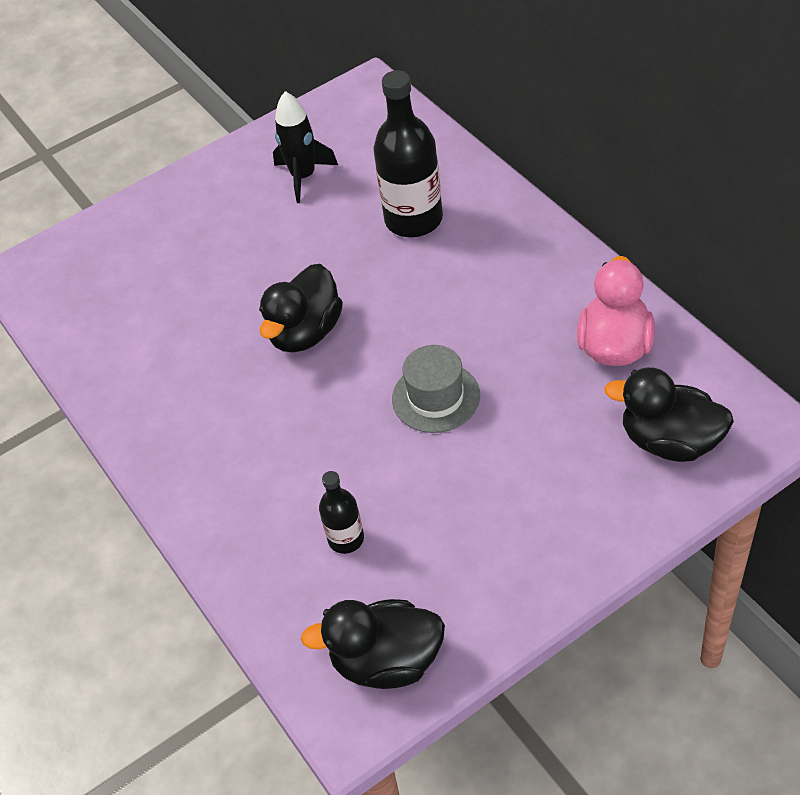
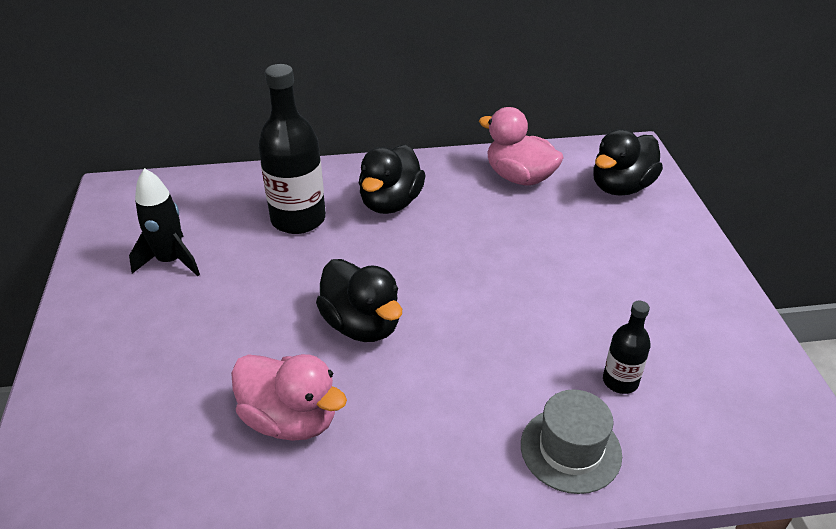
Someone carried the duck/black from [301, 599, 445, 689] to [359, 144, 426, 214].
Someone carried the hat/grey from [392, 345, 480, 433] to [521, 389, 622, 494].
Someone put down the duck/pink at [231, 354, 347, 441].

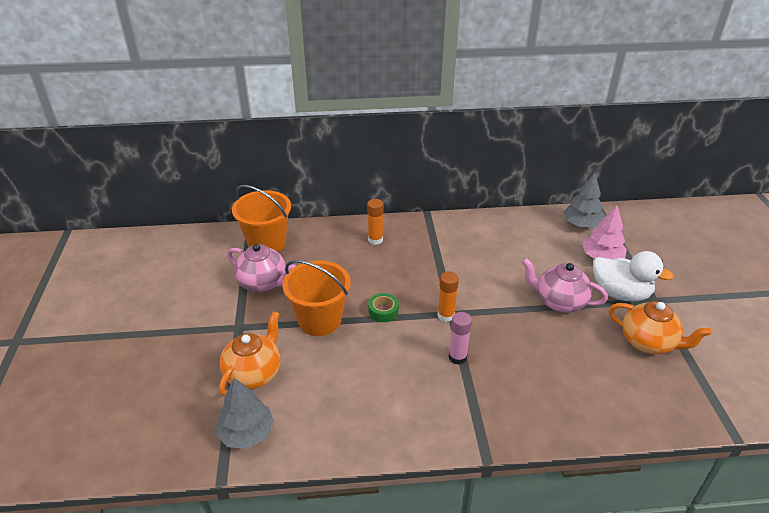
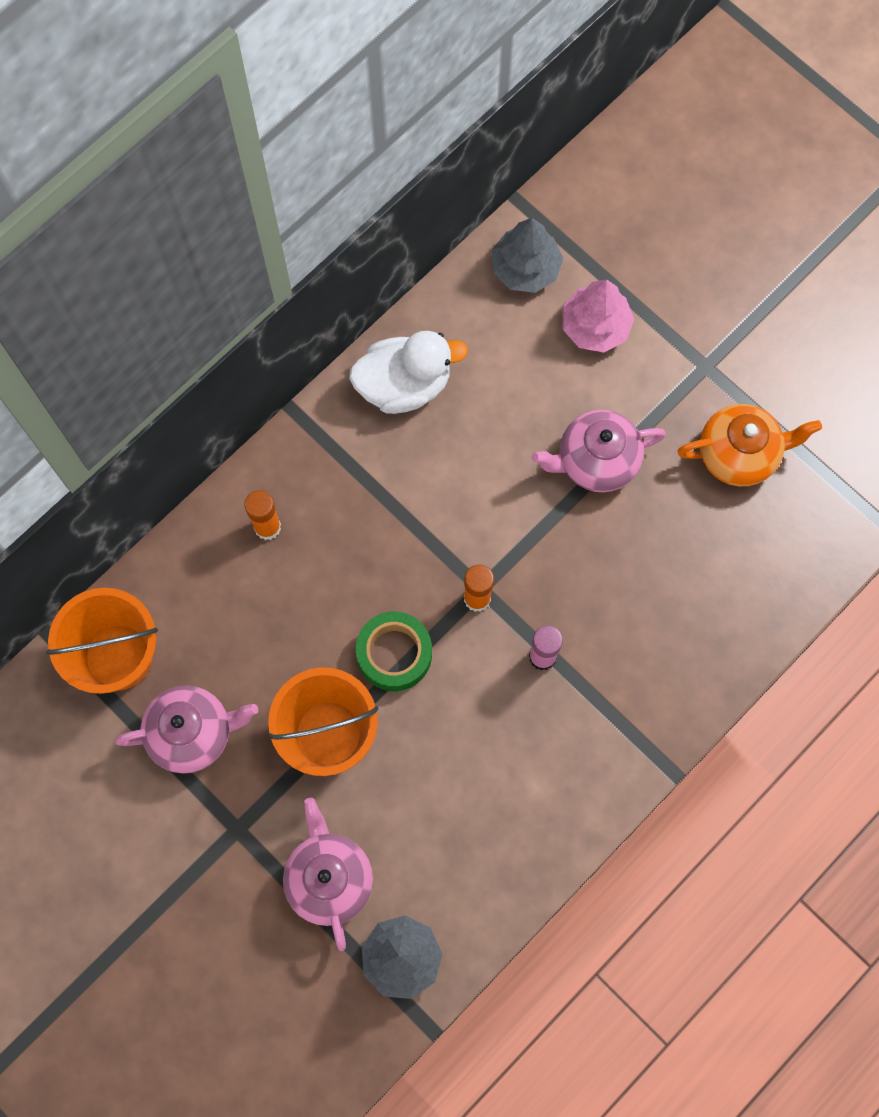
Someone repainted the teapot/orange at [219, 311, 280, 396], which became the teapot/pink at [283, 798, 373, 951].
Someone scaled the tape/green at [368, 293, 399, 322] by 1.55.
Someone carried the duck/white from [593, 251, 674, 302] to [349, 331, 468, 414].

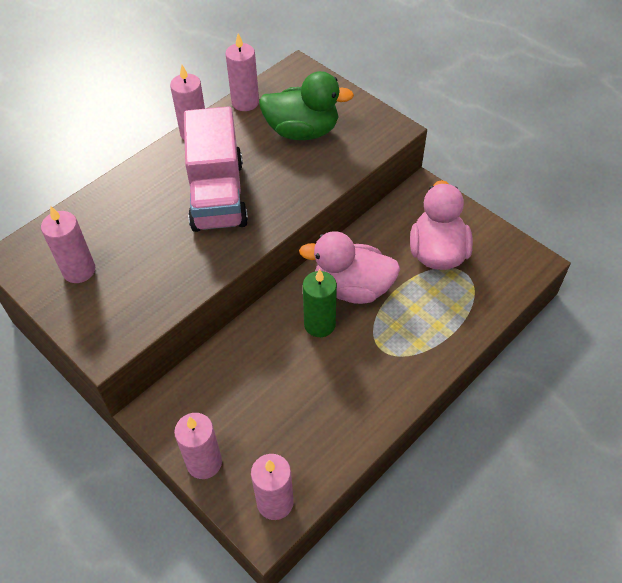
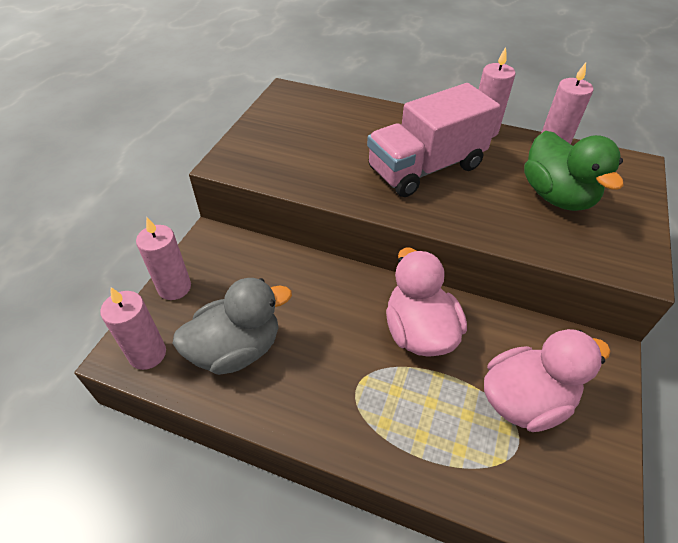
Someone took away the candle/pink at [41, 206, 95, 283].
Someone took away the candle/green at [303, 269, 337, 337].
Someone put down the duck/grey at [172, 278, 292, 375].

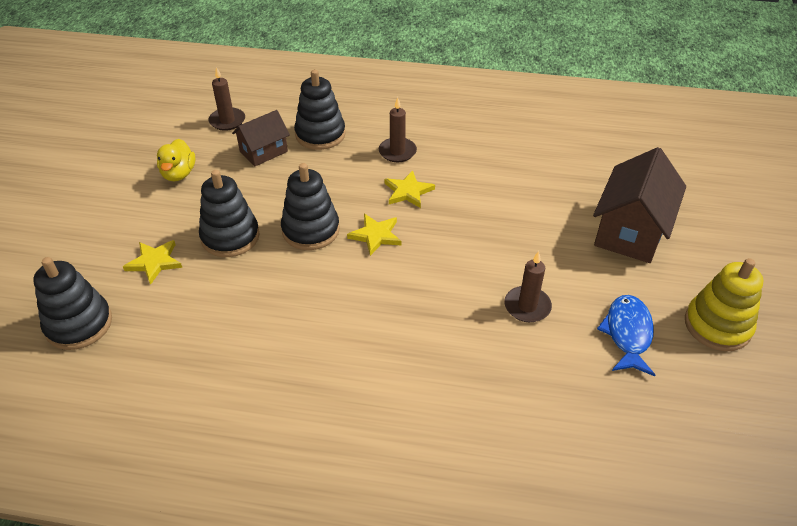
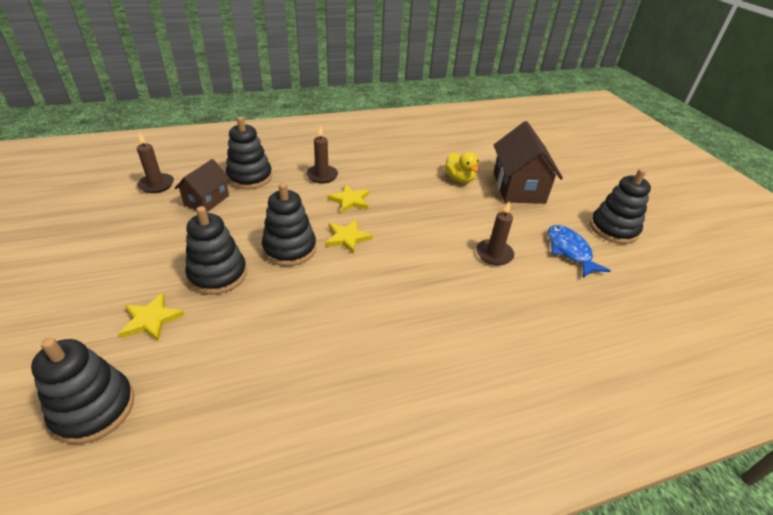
Someone carried the duck/yellow from [157, 139, 195, 181] to [444, 152, 479, 183].
Someone repainted the stacking toy/yellow at [685, 258, 763, 351], which became the stacking toy/black at [590, 169, 651, 244].

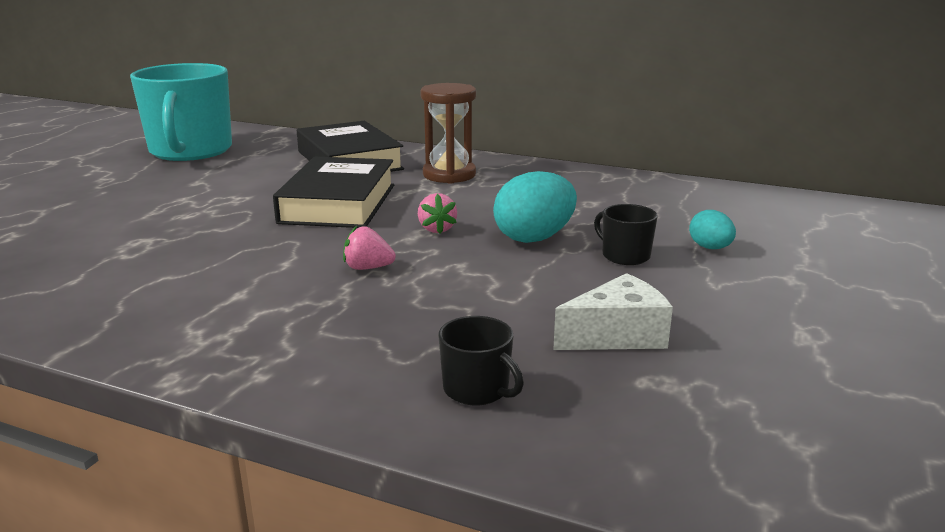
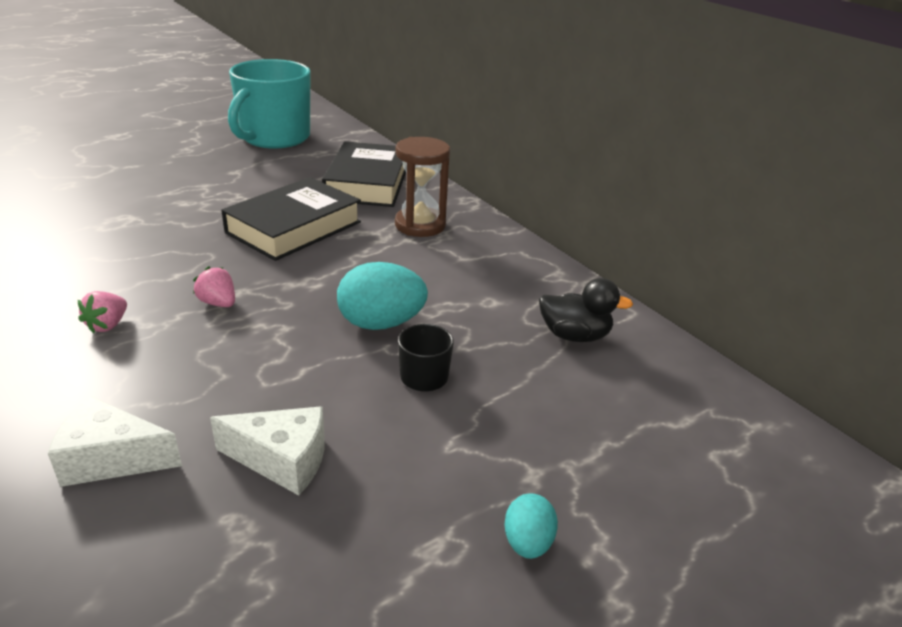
Someone carried the strawberry/pink from [418, 193, 457, 234] to [78, 291, 127, 334].
Someone swapped the mug/black at [438, 316, 524, 405] for the cheese/white at [48, 397, 182, 487].
Someone carried the egg/turquoise from [689, 210, 736, 249] to [504, 493, 558, 559].
Someone put down the duck/black at [539, 278, 633, 342].

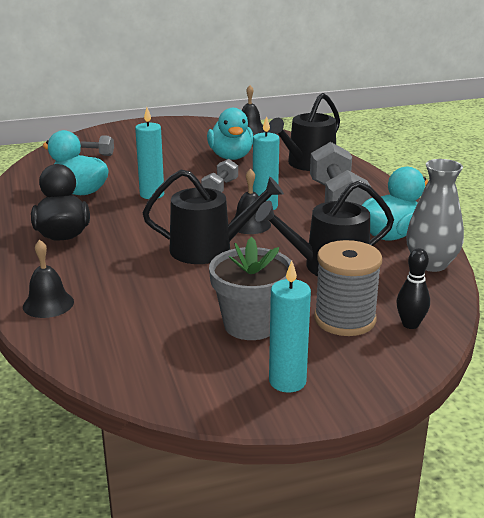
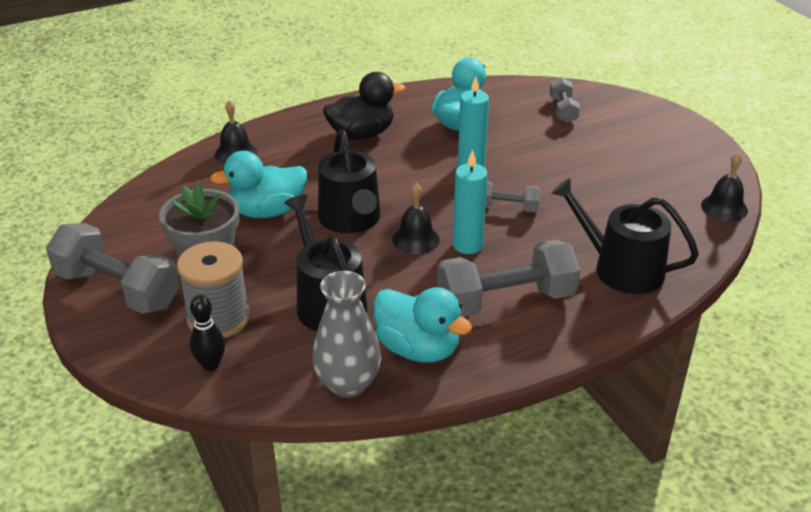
Someone carried the duck/turquoise from [207, 108, 253, 160] to [210, 151, 307, 218].
Someone swapped the candle/turquoise at [269, 261, 311, 393] for the dumbbell/grey at [46, 223, 180, 314].

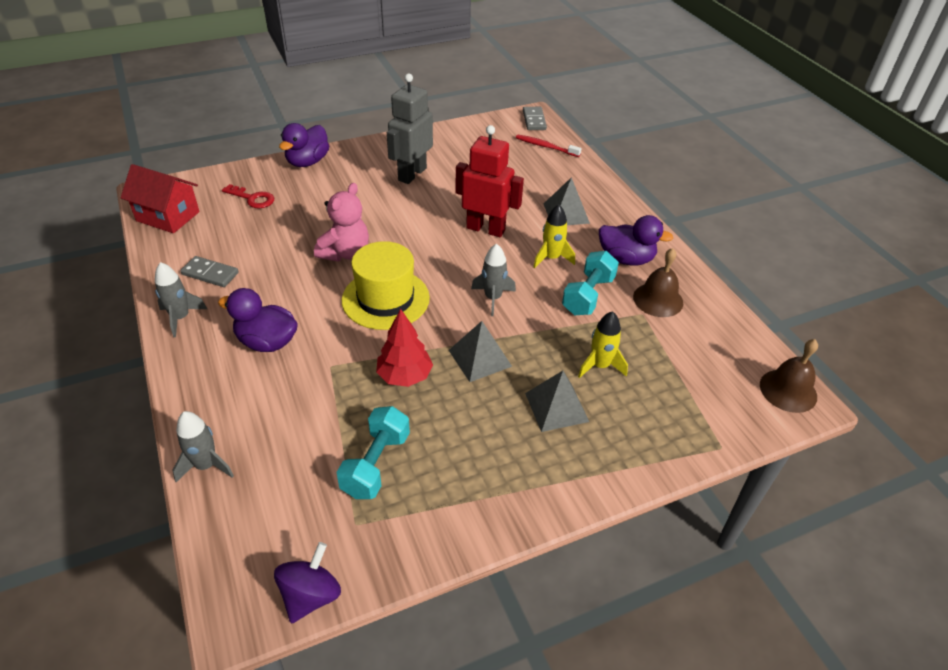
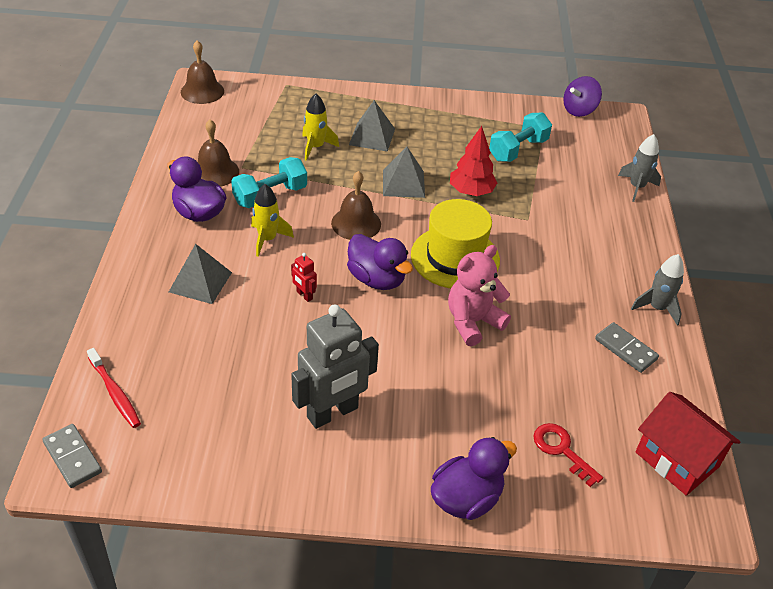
Someone carried the duck/purple from [218, 288, 298, 352] to [347, 234, 413, 290].
Someone scaled the robot/red at [455, 125, 524, 237] by 0.42.
Someone swapped the rocket/grey at [471, 243, 516, 316] for the bell/brown at [331, 171, 381, 240].
Someone rotated the domino/grey at [523, 107, 547, 130] by 60 degrees counterclockwise.

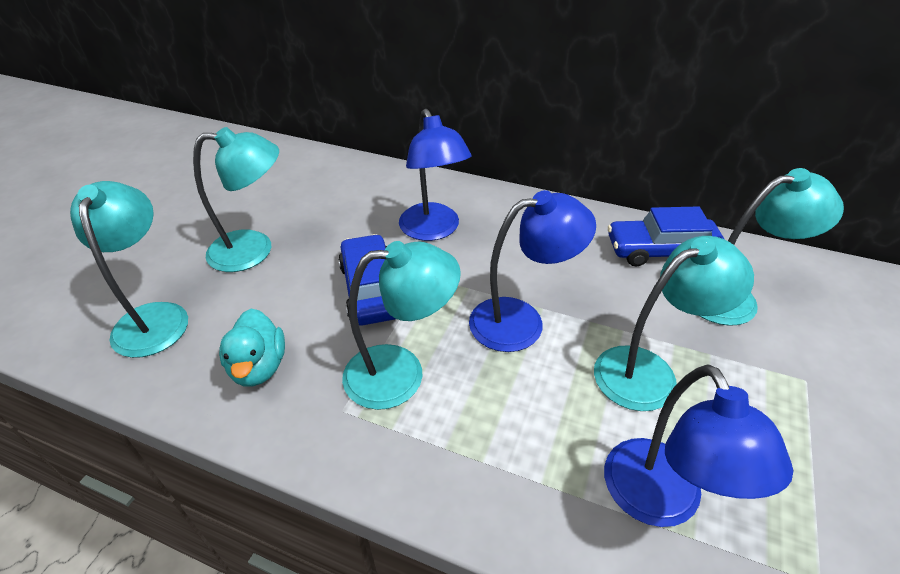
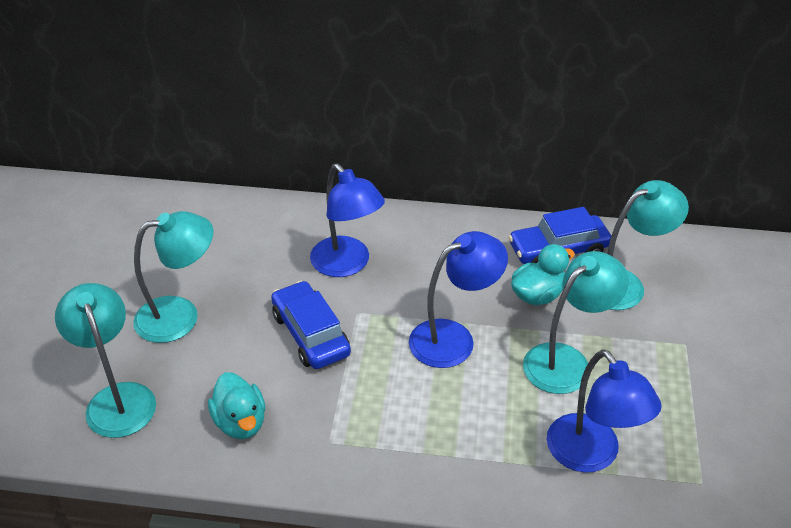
Someone took away the lamp/turquoise at [342, 241, 461, 410].
Someone put down the duck/turquoise at [511, 244, 575, 306].

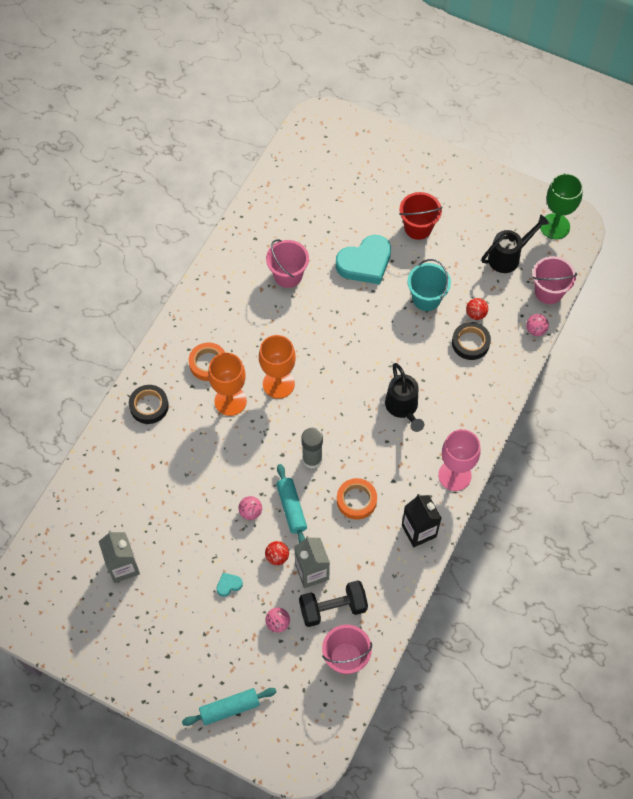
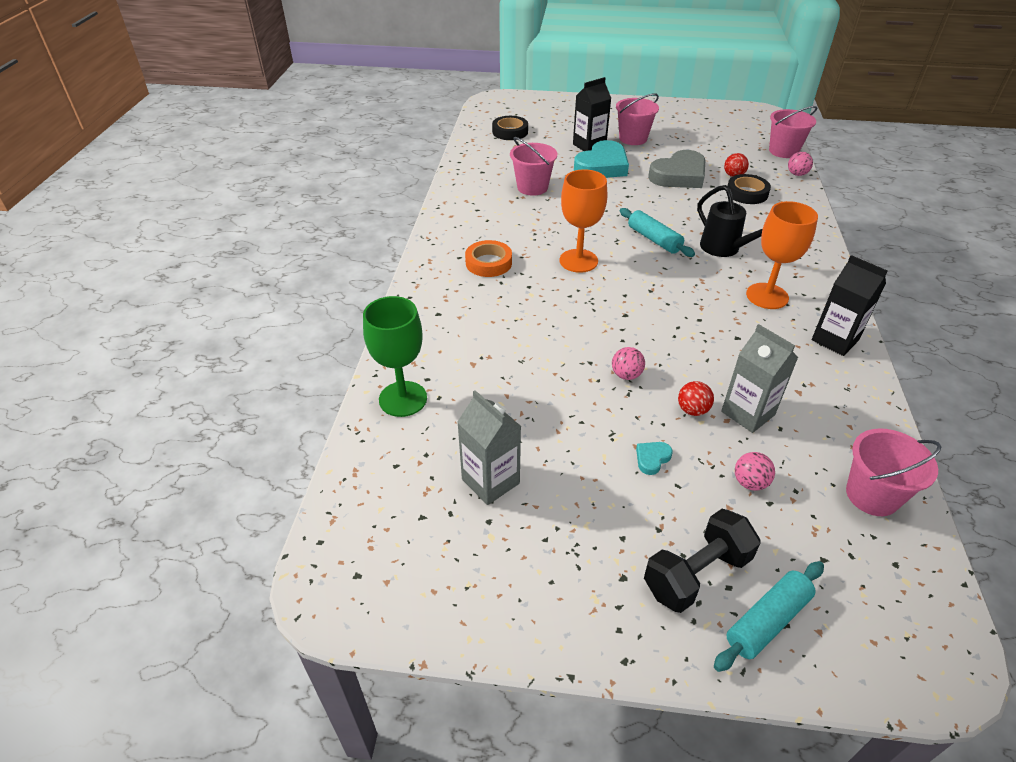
Someone carried the tape/black from [129, 385, 169, 424] to [492, 116, 528, 140].
Someone carried the goblet/orange from [208, 353, 247, 416] to [746, 201, 818, 309].
Someone carried the rolling pin/turquoise from [276, 464, 307, 543] to [620, 208, 695, 257].
Someone carried the dumbbell/black from [299, 581, 368, 627] to [644, 509, 760, 613].
Someone took away the glue stick/grey at [301, 428, 323, 469].
Someone took away the tape/orange at [337, 478, 377, 520].
Someone repainted the bucket/red at [399, 192, 443, 240], which became the bucket/pink at [616, 93, 659, 145].
Someone swapped the bucket/turquoise at [408, 259, 451, 311] for the heart/grey at [648, 150, 706, 188].
Someone took away the goblet/pink at [438, 429, 480, 491].
Someone took away the watering can/black at [481, 214, 550, 273].
Someone carried the goblet/green from [540, 173, 583, 239] to [363, 296, 427, 417].
Someone put down the carton/black at [573, 77, 612, 151].

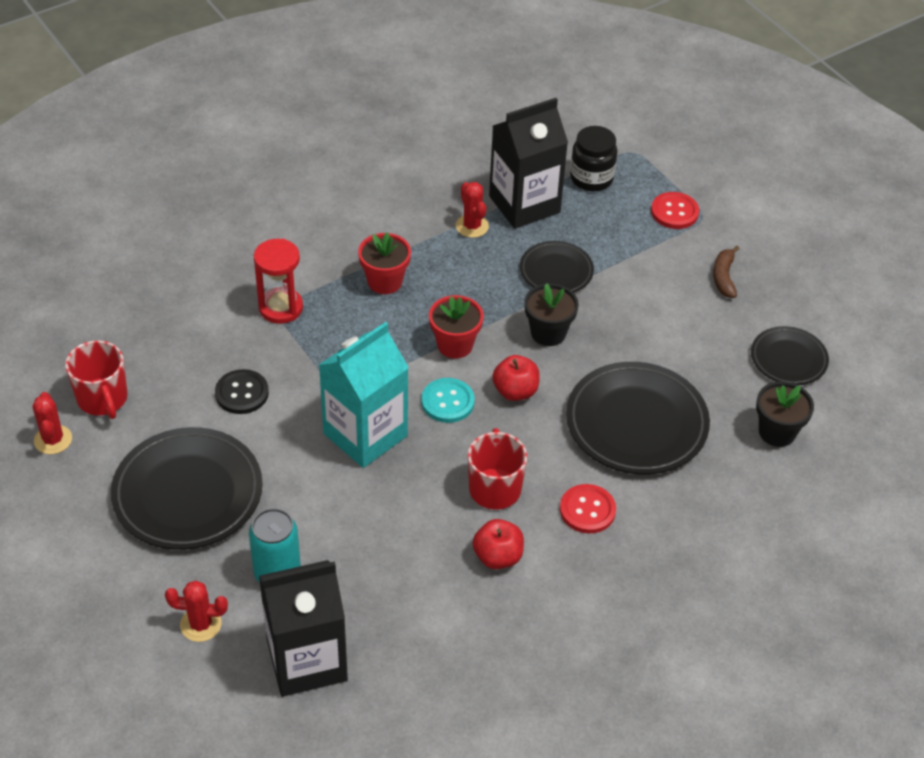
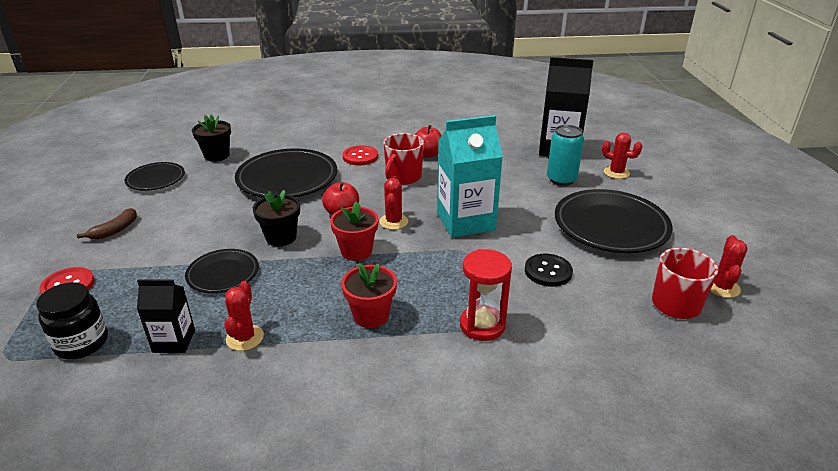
Someone swapped the button/turquoise at [421, 378, 475, 423] for the cactus/red at [379, 178, 408, 230].
Someone scaled the carton/black at [489, 98, 568, 229] by 0.55.

